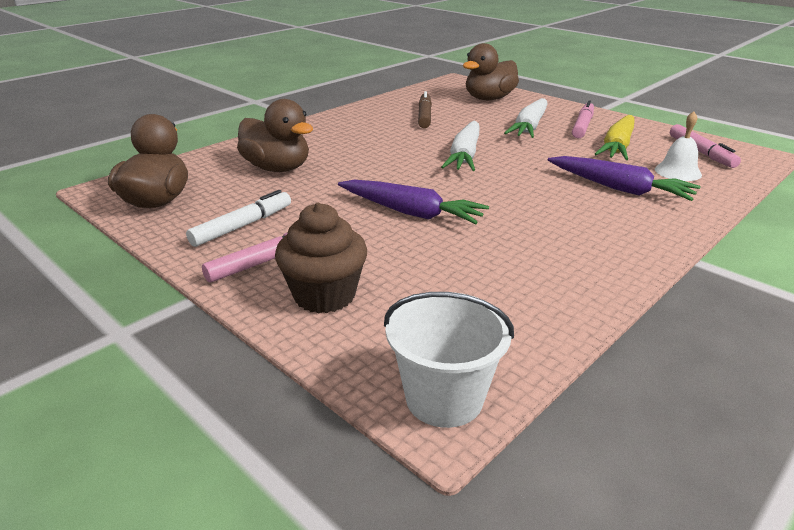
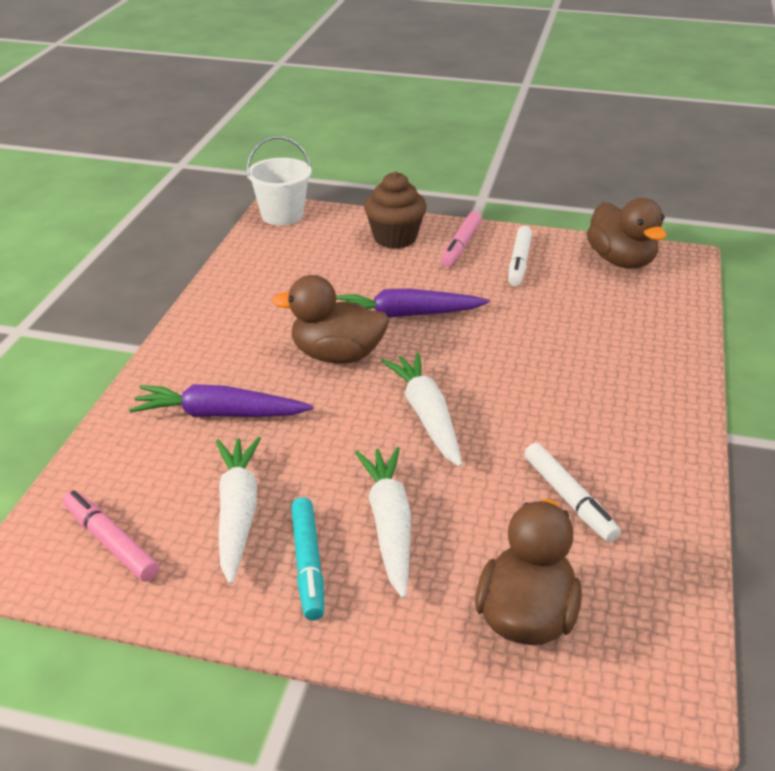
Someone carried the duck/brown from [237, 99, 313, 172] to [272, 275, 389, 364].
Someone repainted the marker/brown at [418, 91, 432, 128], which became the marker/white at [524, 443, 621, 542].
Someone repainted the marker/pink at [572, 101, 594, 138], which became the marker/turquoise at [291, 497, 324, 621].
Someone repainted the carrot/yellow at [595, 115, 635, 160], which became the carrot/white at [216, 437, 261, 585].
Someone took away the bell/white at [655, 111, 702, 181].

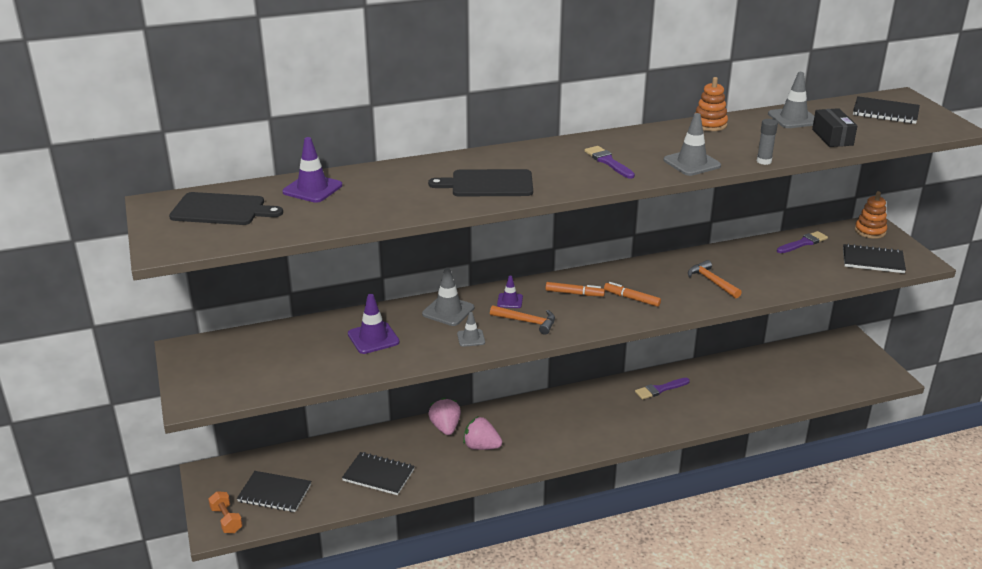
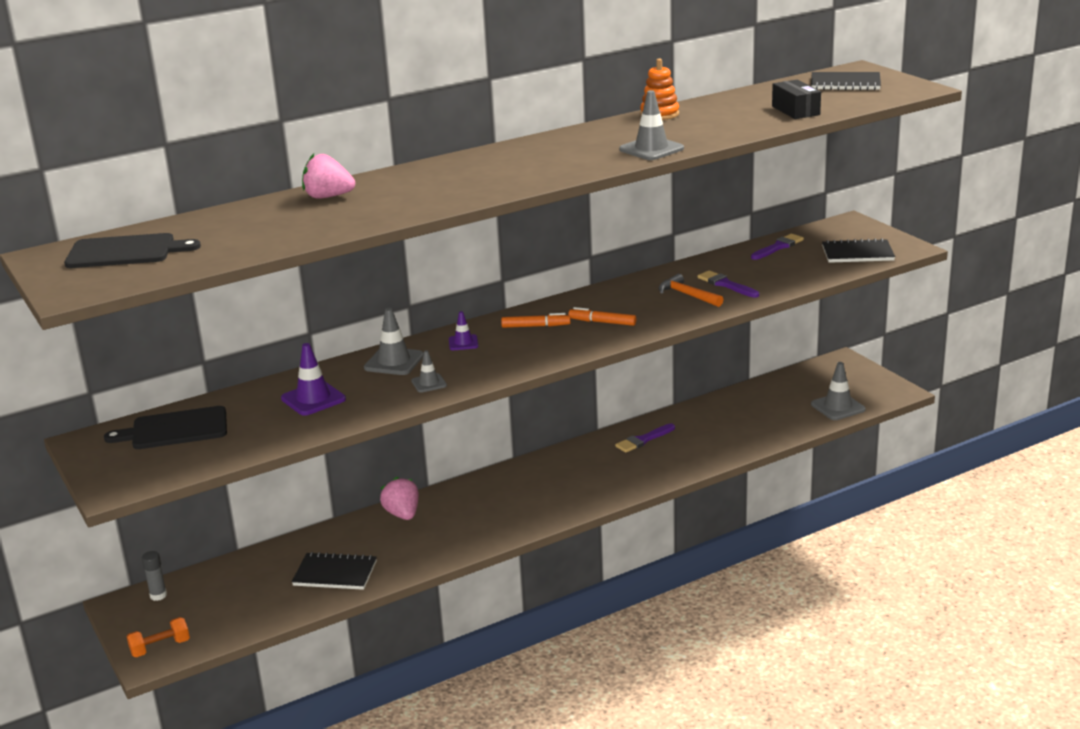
Someone rotated the dumbbell/orange at [208, 491, 243, 533] by 75 degrees counterclockwise.
Someone took away the notebook/black at [237, 471, 311, 512].
Someone took away the traffic cone/purple at [283, 137, 342, 203].
Someone carried the cutting board/black from [428, 169, 533, 197] to [104, 406, 227, 449].
Someone carried the strawberry/pink from [463, 417, 502, 450] to [302, 154, 355, 199].
Someone took away the hammer/orange at [490, 305, 555, 335].
Someone carried the brush/purple from [585, 146, 635, 179] to [698, 270, 759, 298].
Someone carried the glue stick/grey from [757, 119, 778, 165] to [141, 551, 167, 601].
Someone carried the traffic cone/grey from [768, 72, 814, 128] to [811, 362, 866, 420].
Someone took away the stacking toy/orange at [855, 191, 887, 239].

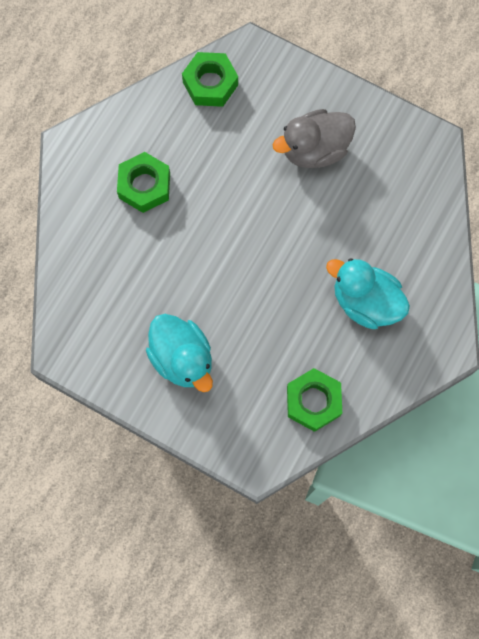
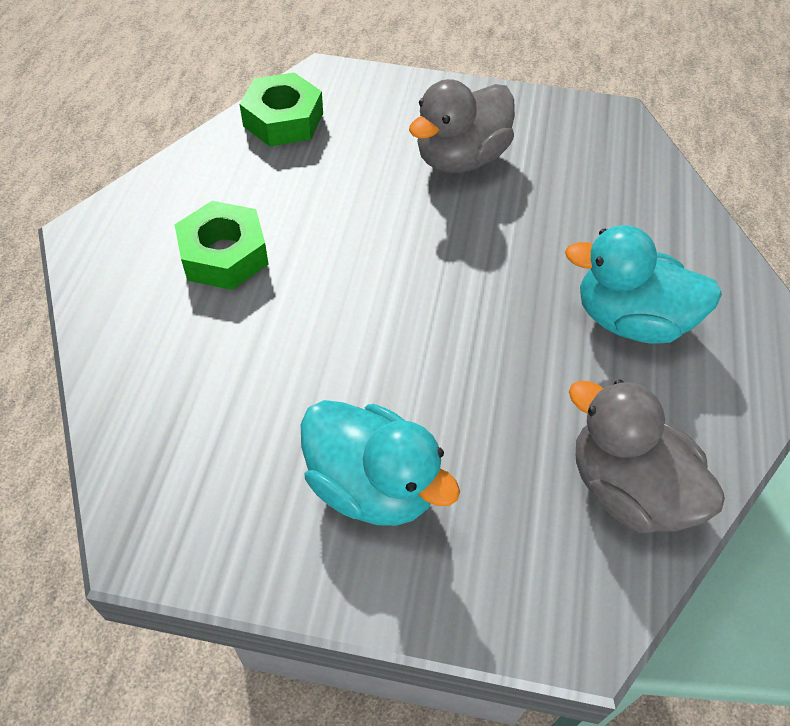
Someone swapped the nut/green at [287, 368, 342, 432] for the duck/grey at [569, 379, 725, 533].

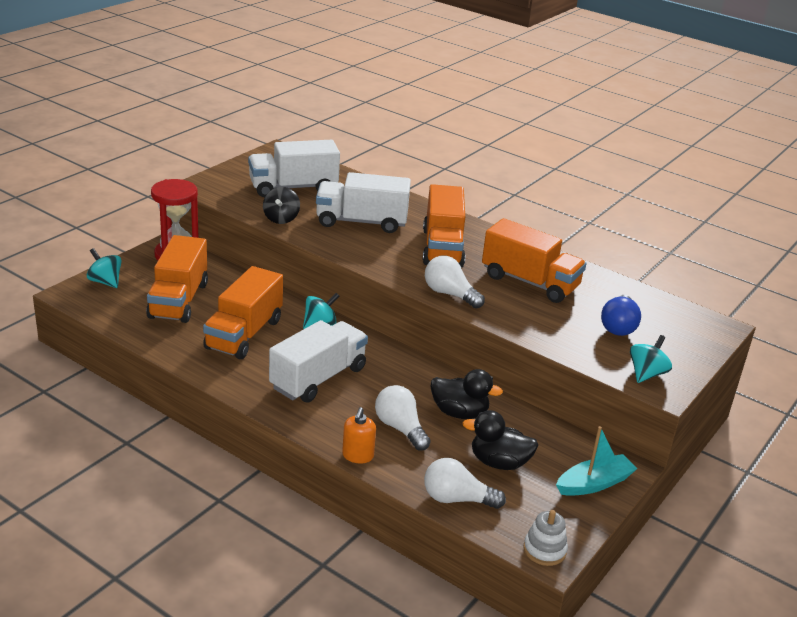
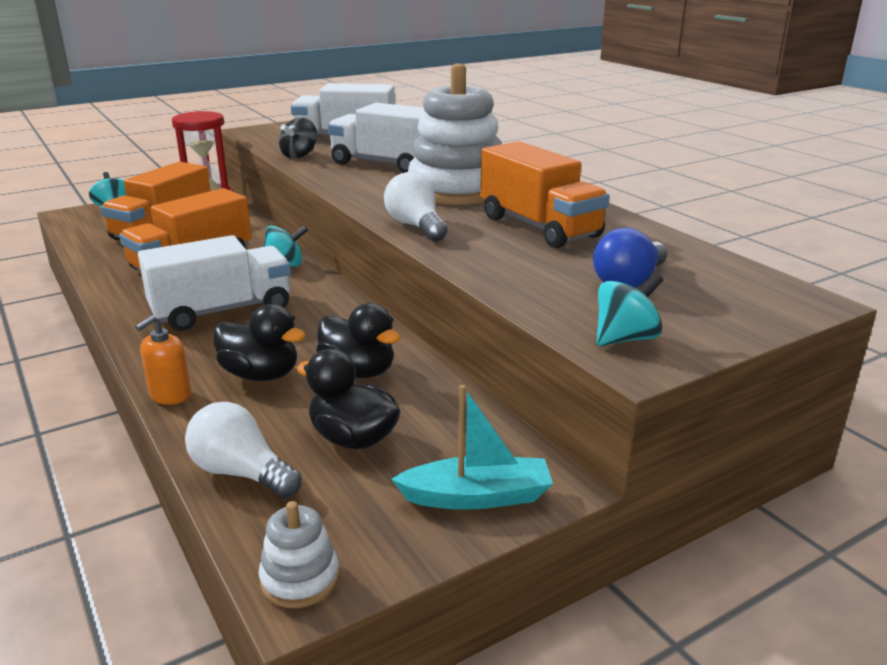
Someone swapped the light bulb/white at [375, 385, 431, 451] for the duck/black at [213, 304, 306, 381].
Someone swapped the truck/orange at [423, 184, 466, 268] for the stacking toy/white at [408, 63, 502, 205].

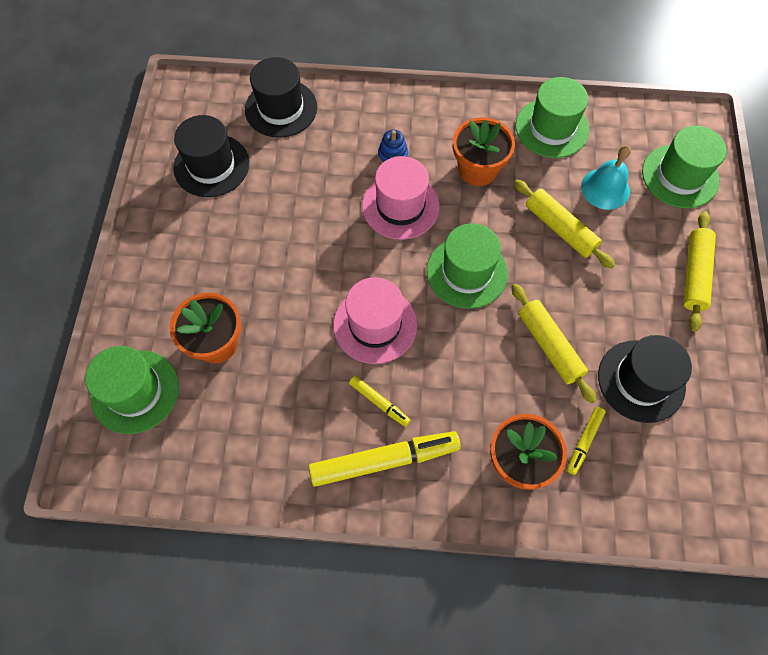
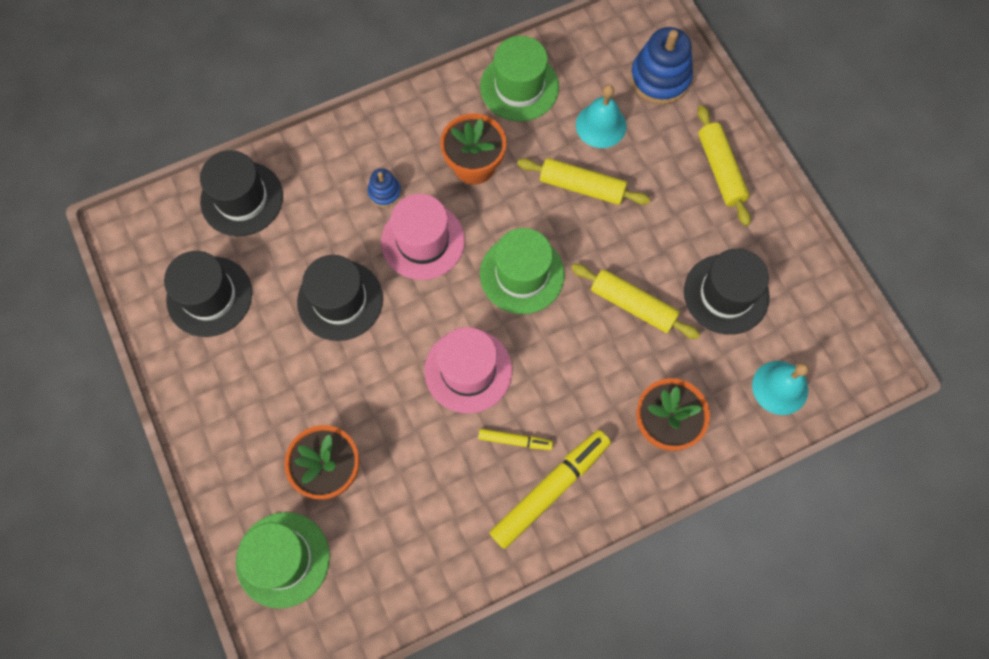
Someone took away the marker/yellow at [567, 407, 606, 475].
Someone swapped the hat/green at [642, 126, 727, 208] for the stacking toy/blue at [630, 27, 693, 104].
Someone put down the hat/black at [297, 255, 383, 341].
Someone put down the bell/turquoise at [752, 361, 809, 415].

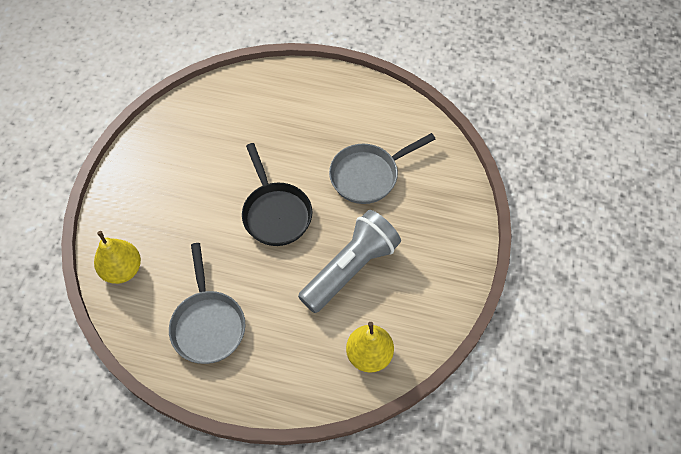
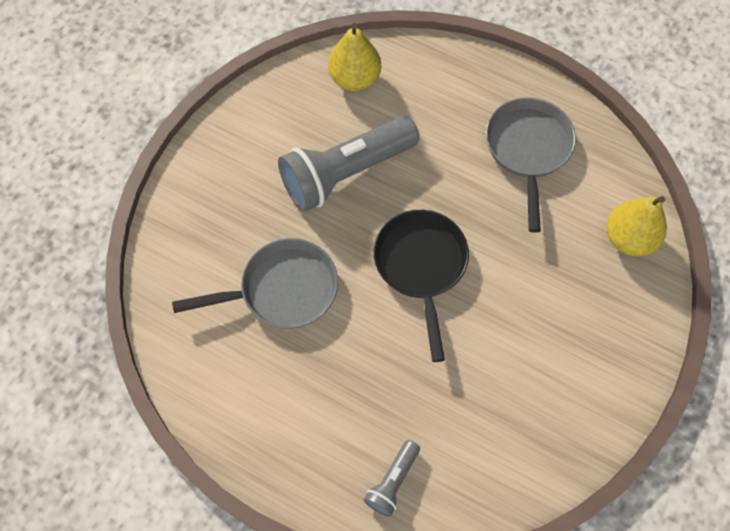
Someone put down the flashlight/grey at [363, 440, 420, 517].

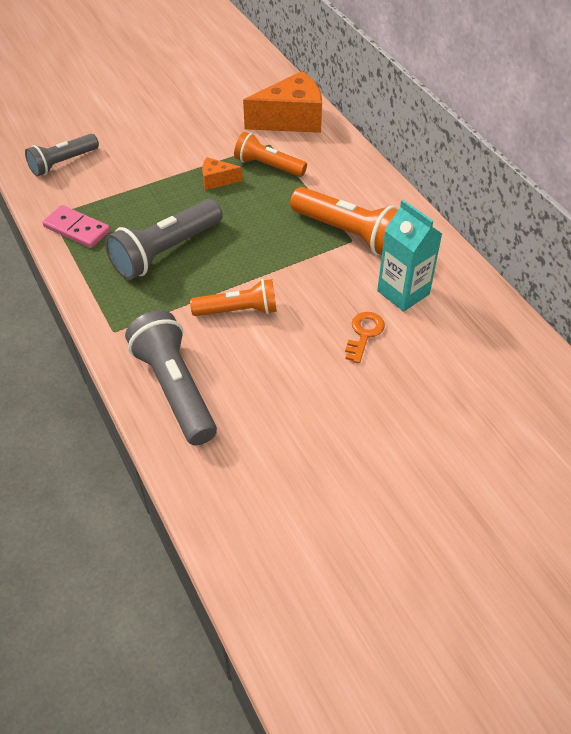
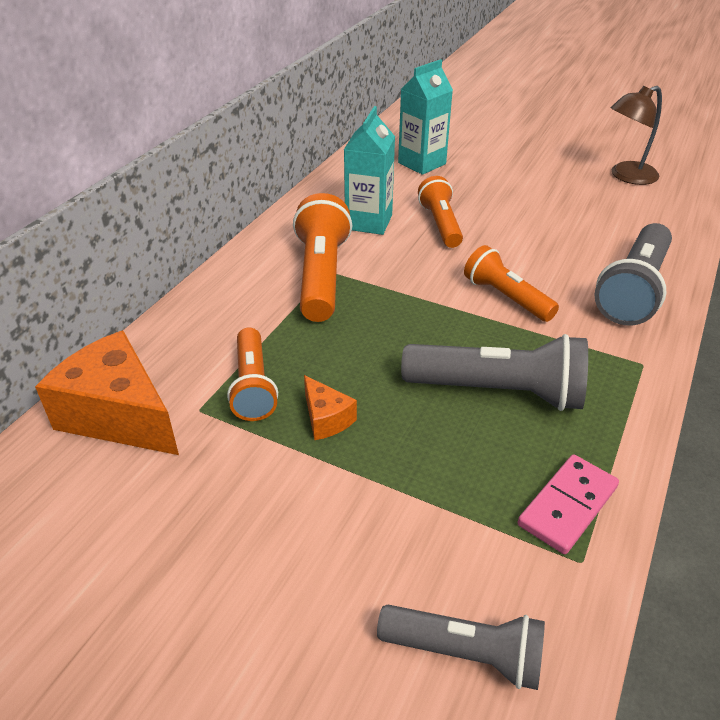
Someone rotated the domino/pink at [42, 205, 110, 248] by 45 degrees clockwise.
Someone swapped the key/orange at [345, 312, 385, 364] for the flashlight/orange at [418, 176, 463, 248].
Someone put down the carton/turquoise at [398, 59, 453, 175].
Someone put down the lamp/brown at [611, 86, 662, 185].

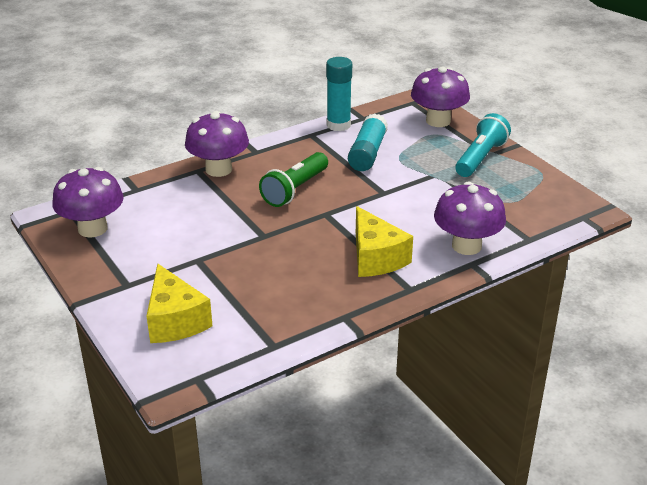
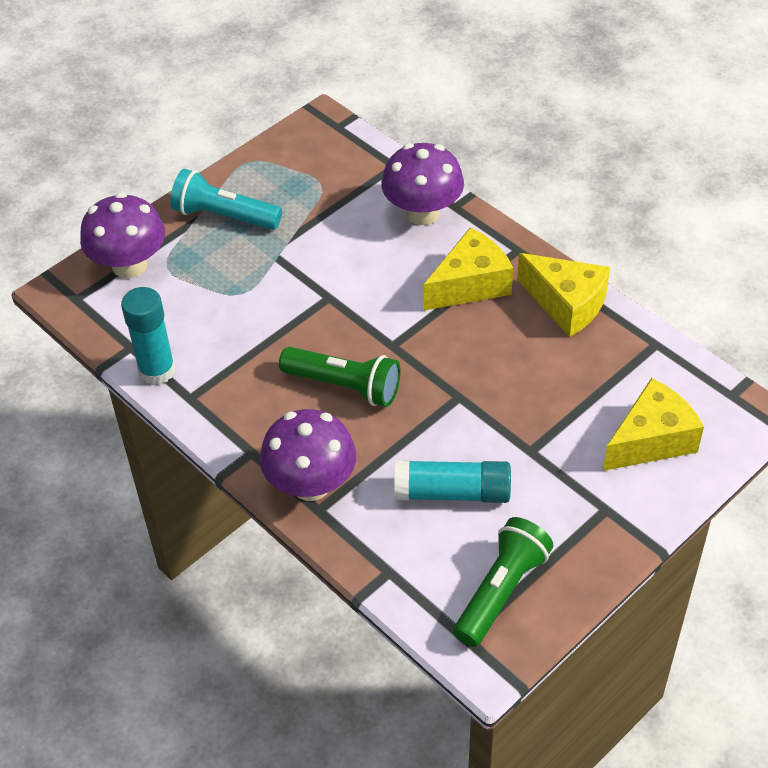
Someone swapped the mushroom/purple at [52, 167, 124, 238] for the flashlight/green at [453, 517, 554, 647].
Someone carried the glue stick/turquoise from [348, 113, 388, 171] to [394, 460, 511, 503].
Someone put down the cheese/yellow at [517, 253, 610, 337].

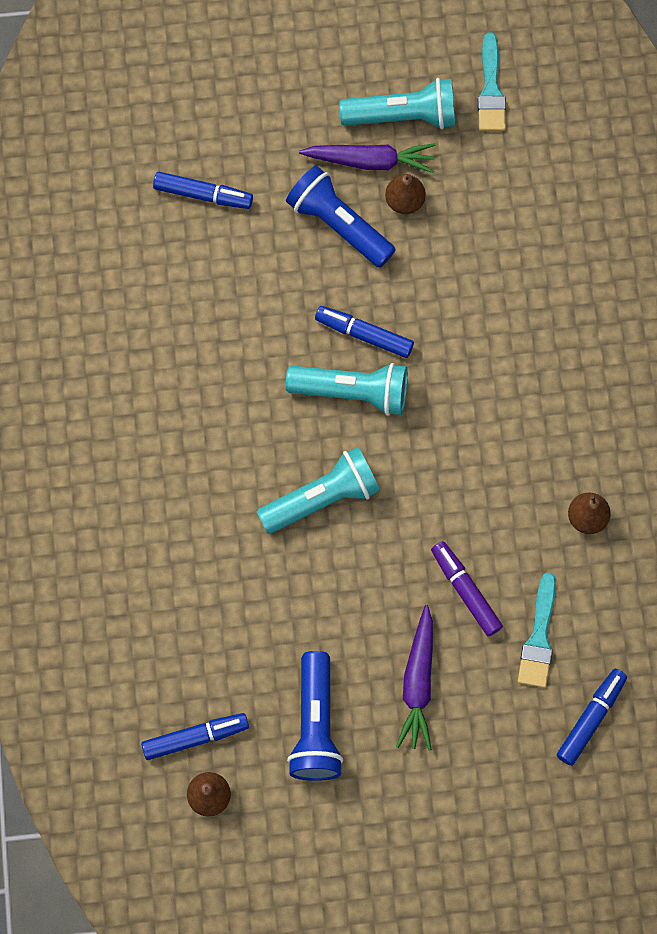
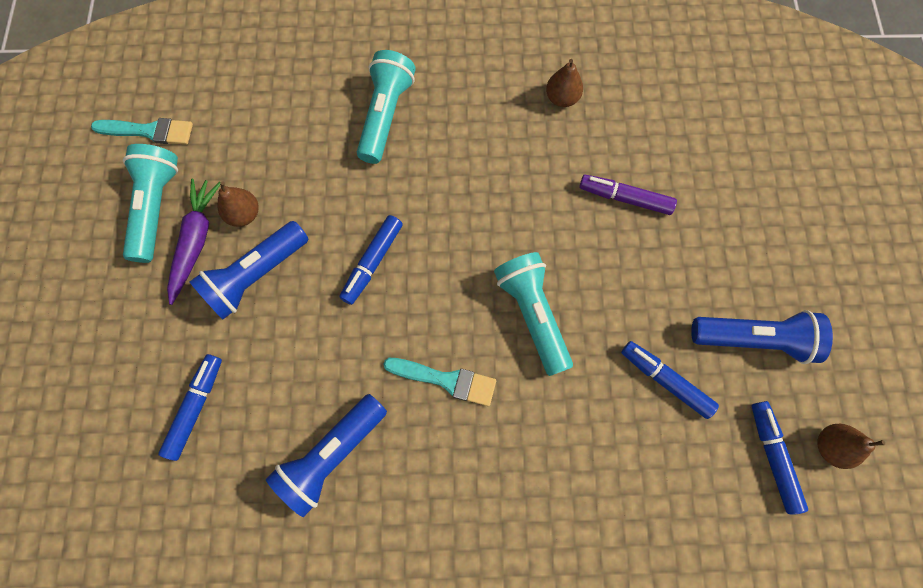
Someone carried the flashlight/turquoise from [286, 363, 408, 416] to [357, 50, 416, 164].
Someone took away the carrot/purple at [396, 605, 433, 750].
Someone rotated the marker/purple at [431, 541, 503, 637] by 45 degrees clockwise.
Someone carried the brush/turquoise from [518, 572, 556, 688] to [383, 358, 496, 406].
Someone carried the marker/blue from [557, 668, 627, 766] to [621, 341, 719, 419].
Someone put down the flashlight/blue at [266, 394, 387, 517].

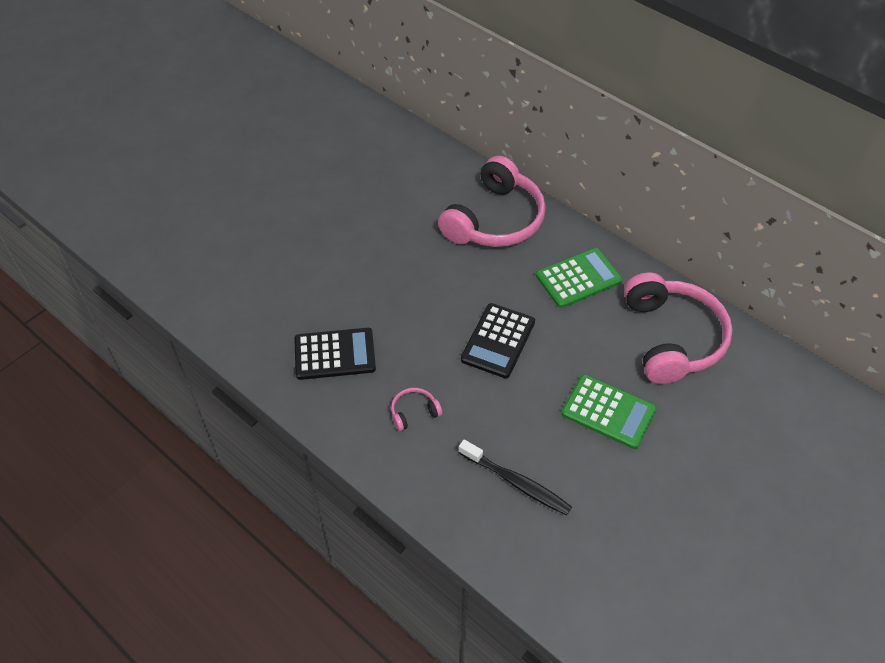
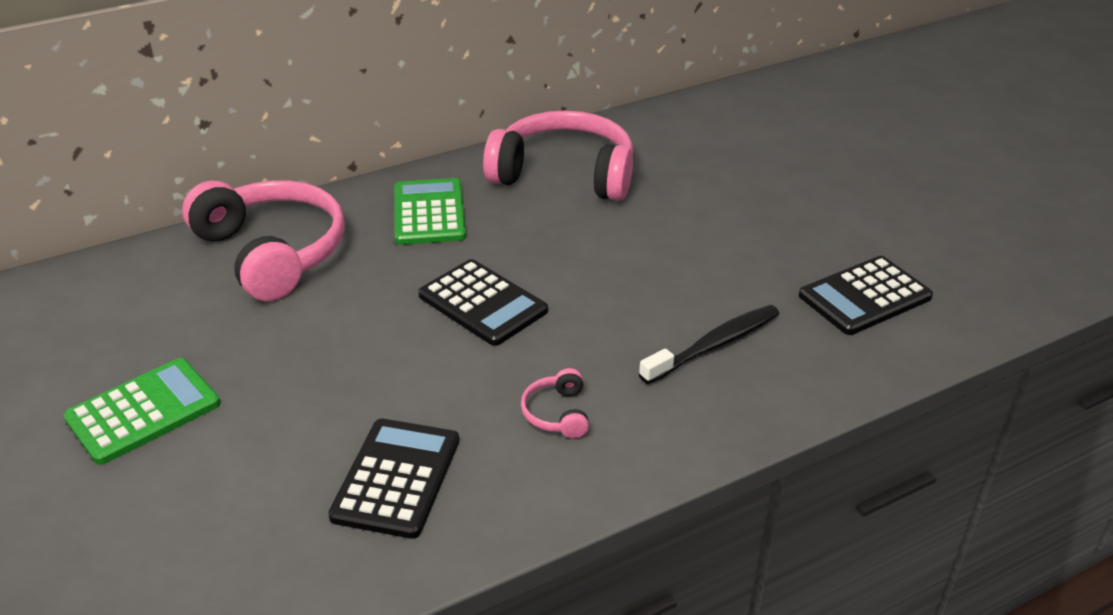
Someone carried the calculator/green from [561, 374, 657, 449] to [63, 358, 220, 465].
Someone put down the calculator/black at [799, 256, 933, 335].

